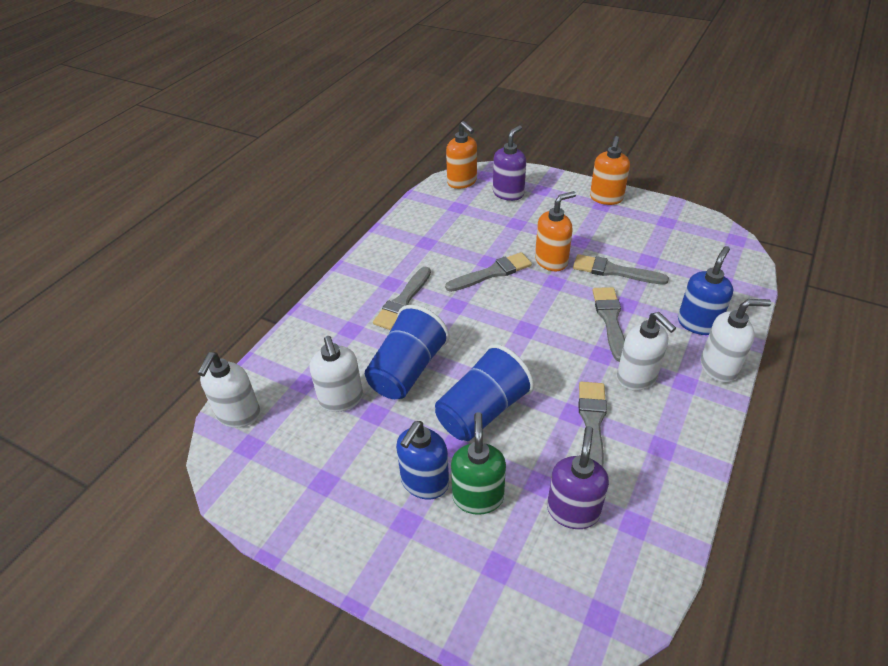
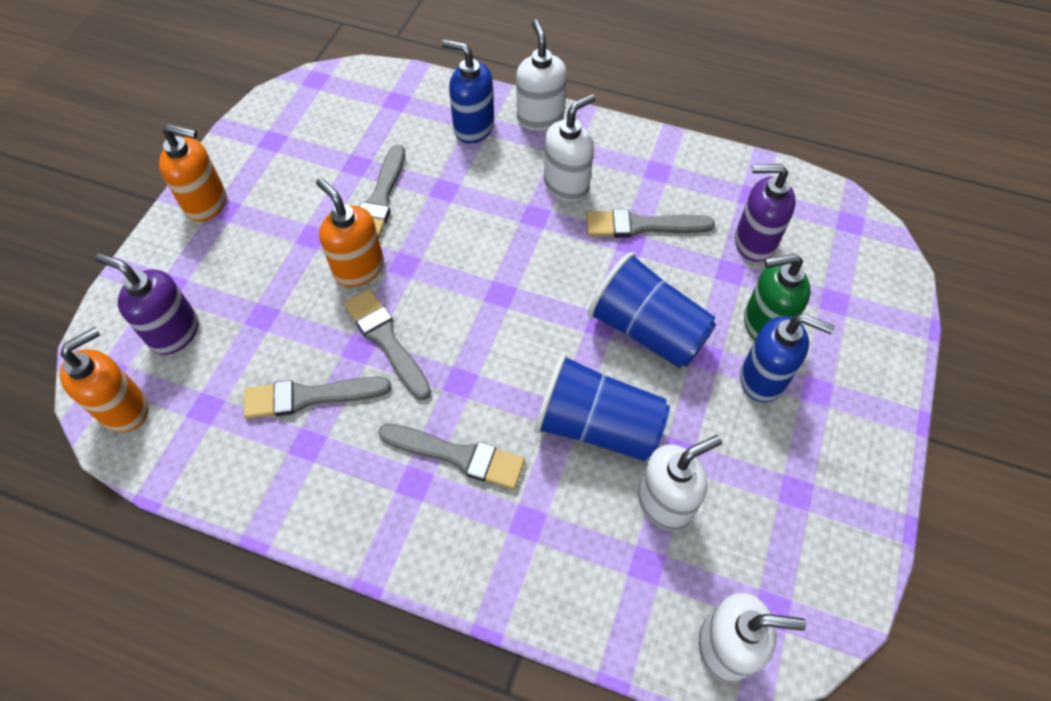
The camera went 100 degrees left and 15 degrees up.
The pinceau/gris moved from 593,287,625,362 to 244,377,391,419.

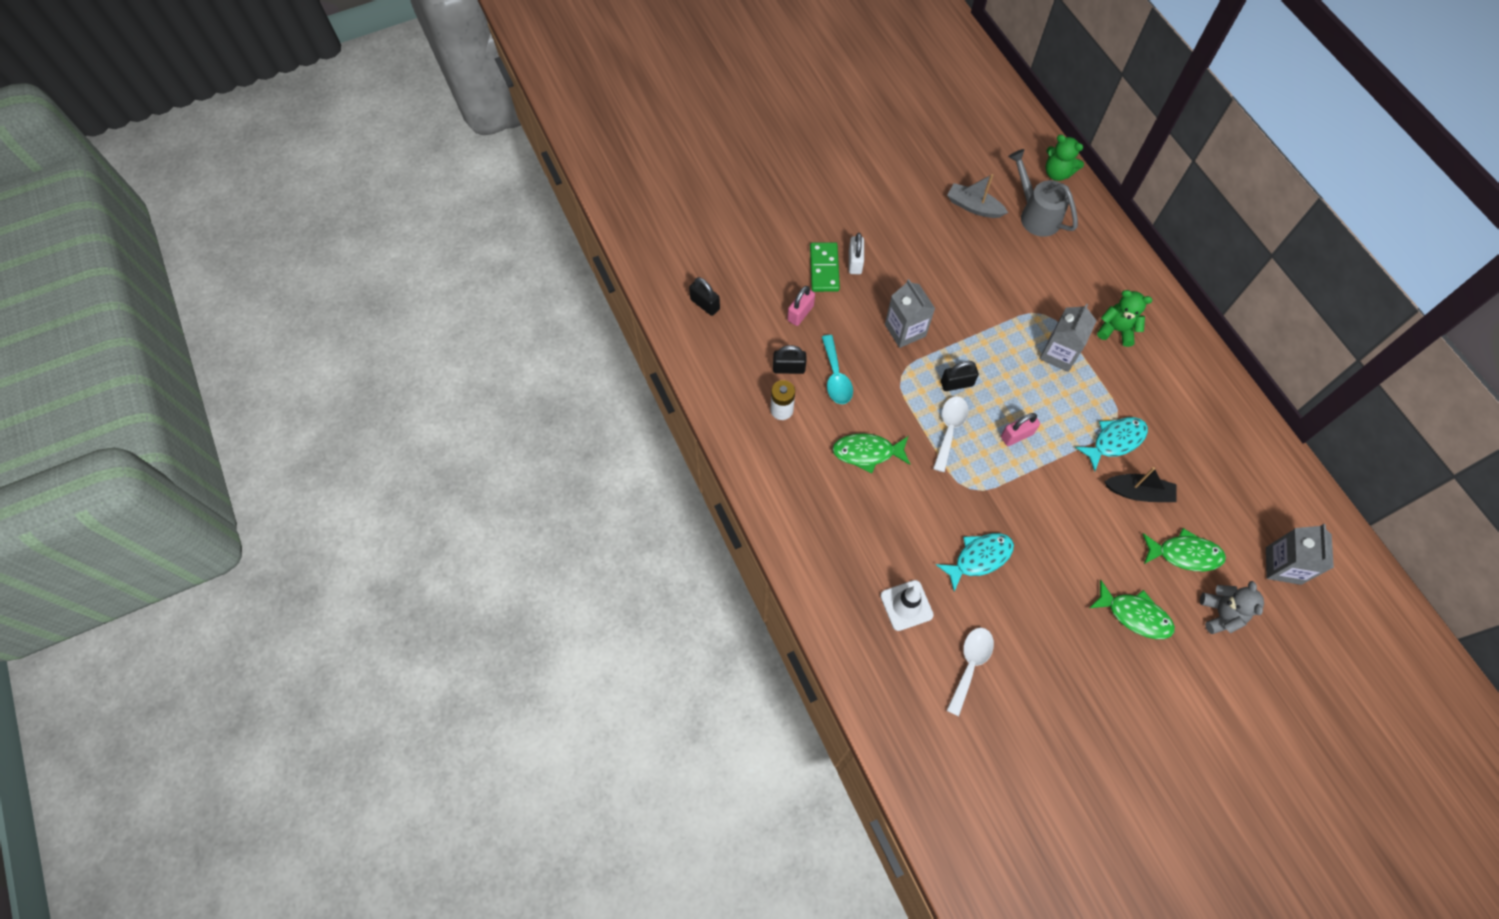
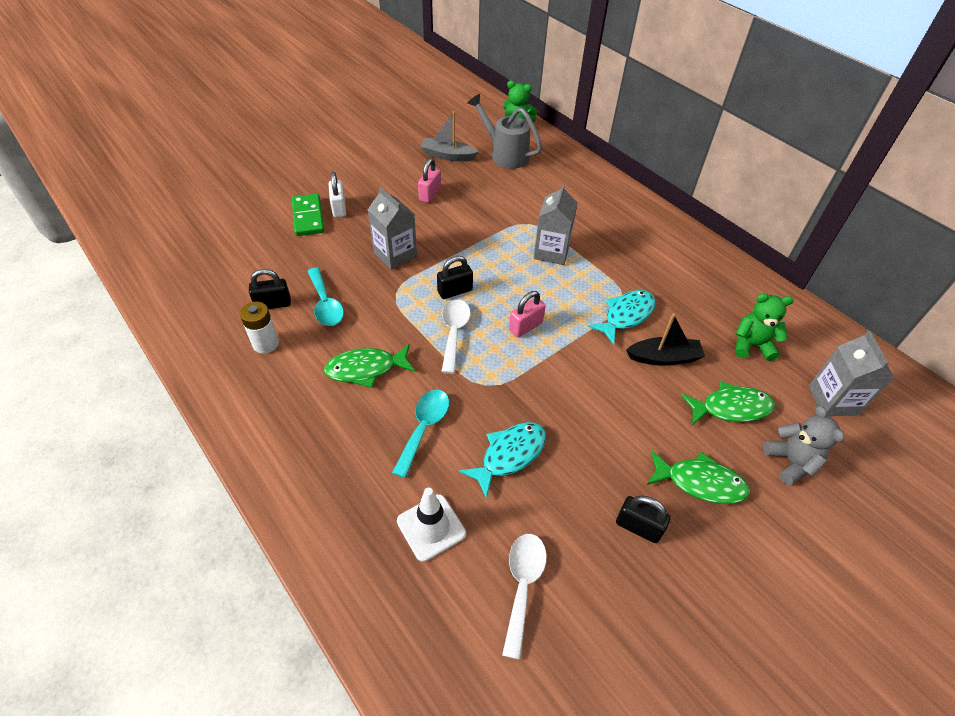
The camera went 15 degrees left and 15 degrees down.
The cadenas/noir moved from 689,277,720,316 to 616,495,670,543.
The cadenas/rose moved from 787,286,815,326 to 418,158,441,203.
The ours en peluche/vert moved from 1097,290,1152,347 to 735,294,793,361.
The cuillère/turquoise at 392,389,449,478 appeared.

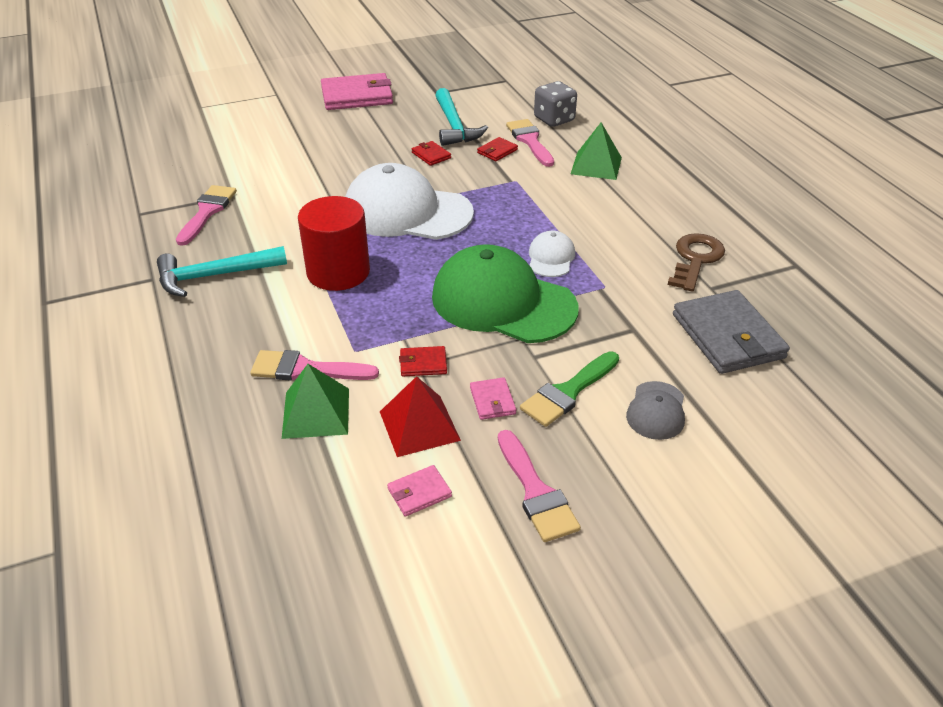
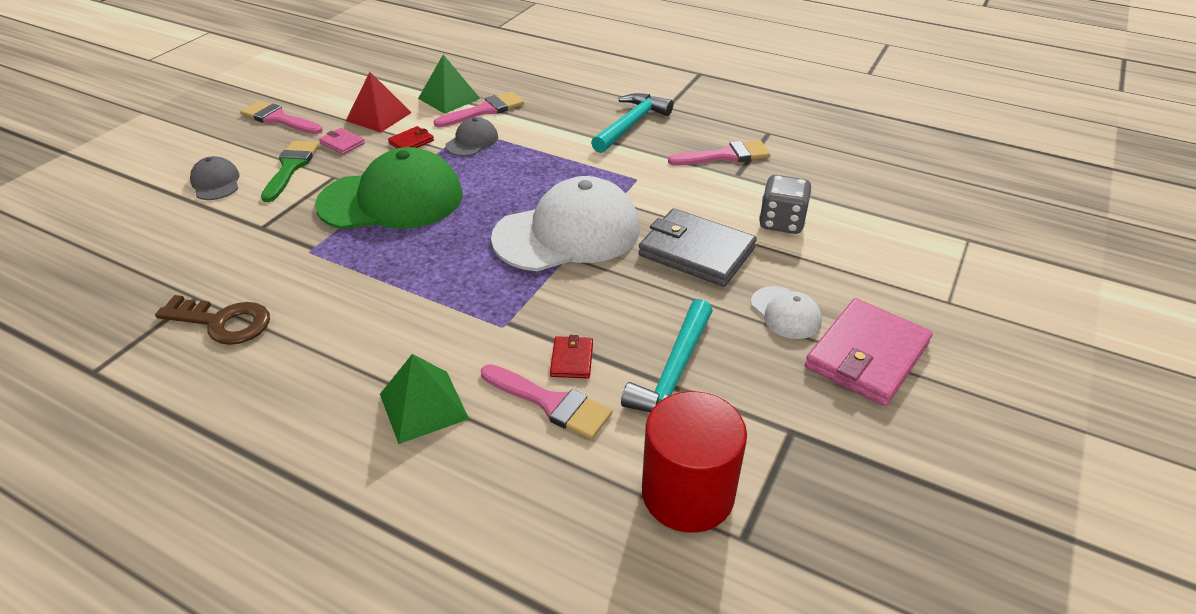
The camera went 140 degrees right and 0 degrees up.
The pinceau/rose at 176,185,237,246 turned 75 degrees counterclockwise.
The cylindre/rouge moved from 298,196,370,291 to 642,391,747,533.
The portefeuille/rose at 387,465,452,517 disappeared.
The portefeuille/rouge at 412,141,451,166 disappeared.
The marteau/turquoise at 435,88,488,146 turned 105 degrees counterclockwise.
The casquette/blanc moved from 529,231,575,277 to 751,286,822,339.
The dé/gris moved from 534,81,577,127 to 759,175,812,234.
The clé/marron at 668,233,725,292 turned 60 degrees counterclockwise.
The portefeuille/gris moved from 673,290,790,374 to 638,208,757,287.
The casquette/gris at 445,117,498,156 appeared.

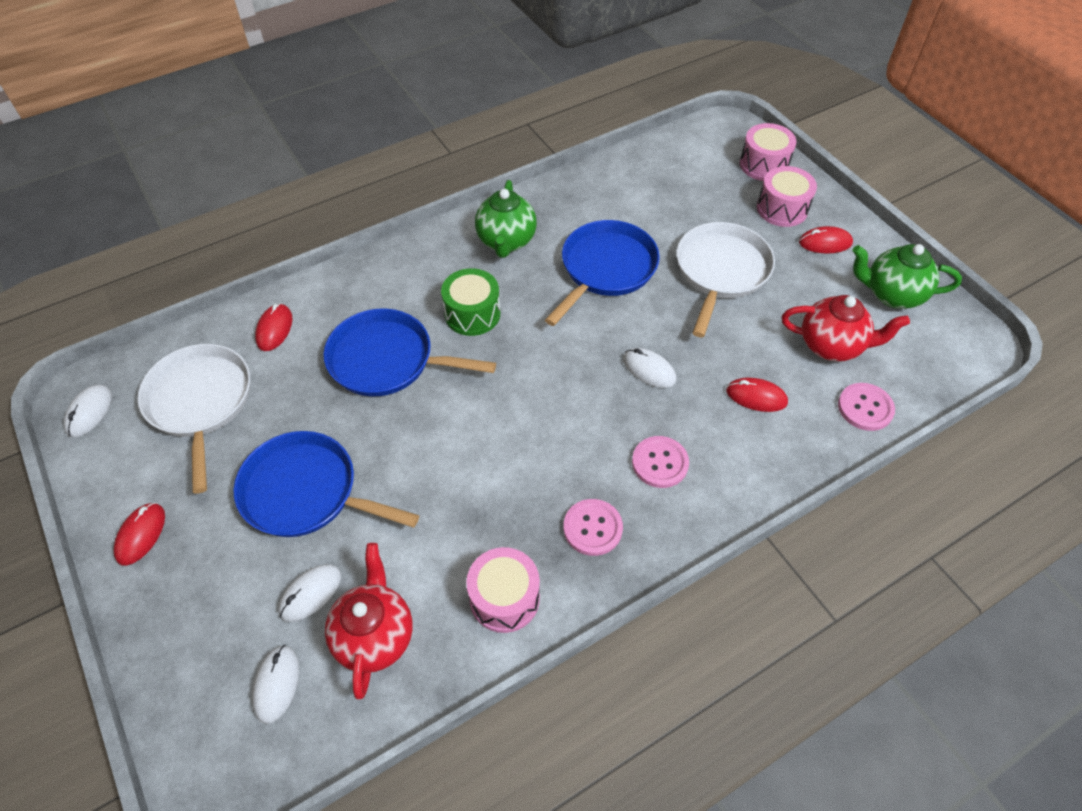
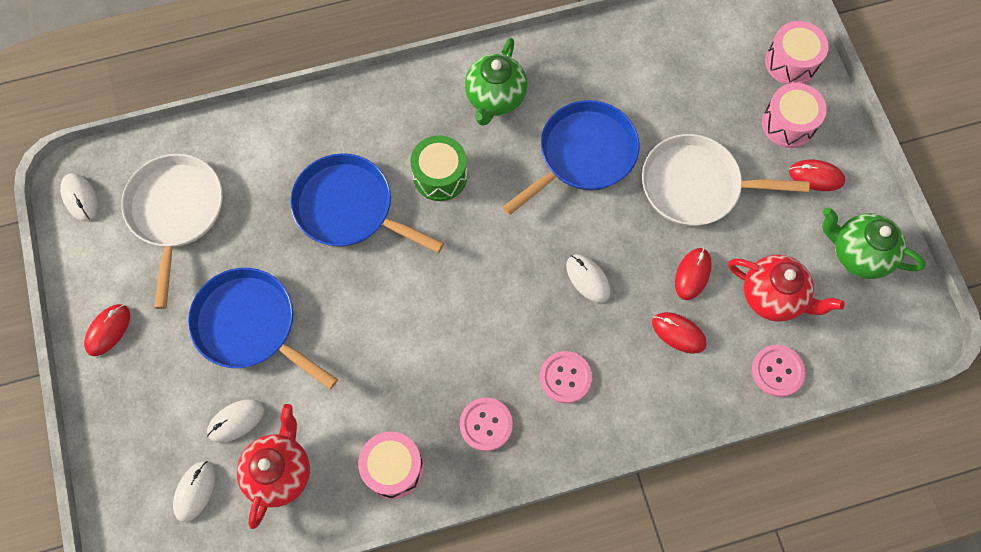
The camera went 15 degrees right and 15 degrees up.
The souris/blanc at 64,385,112,437 turned 60 degrees counterclockwise.
The souris/rouge moved from 255,303,292,351 to 675,248,712,300.
The poêle/blanc at 677,222,775,337 turned 120 degrees counterclockwise.

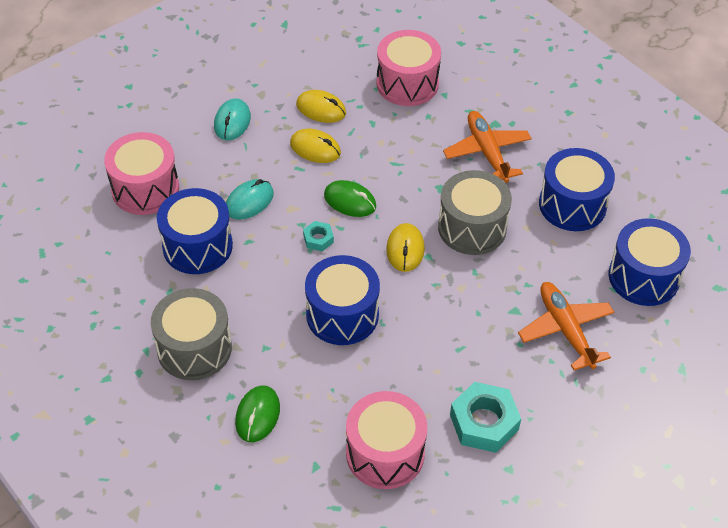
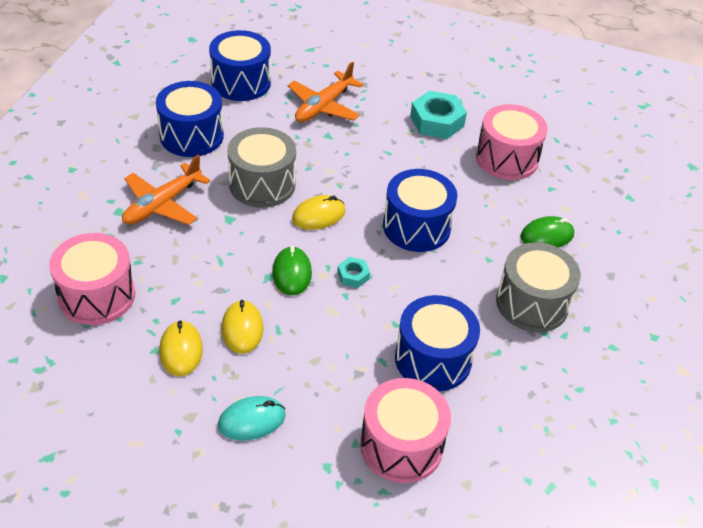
The camera went 125 degrees left and 5 degrees down.
The souris/turquoise at 226,179,274,220 disappeared.

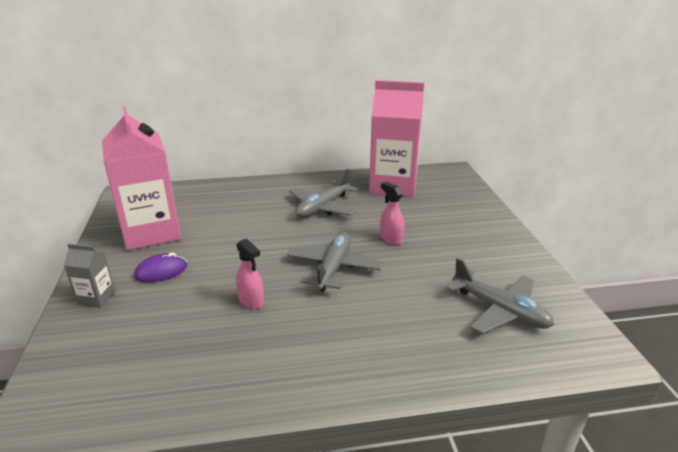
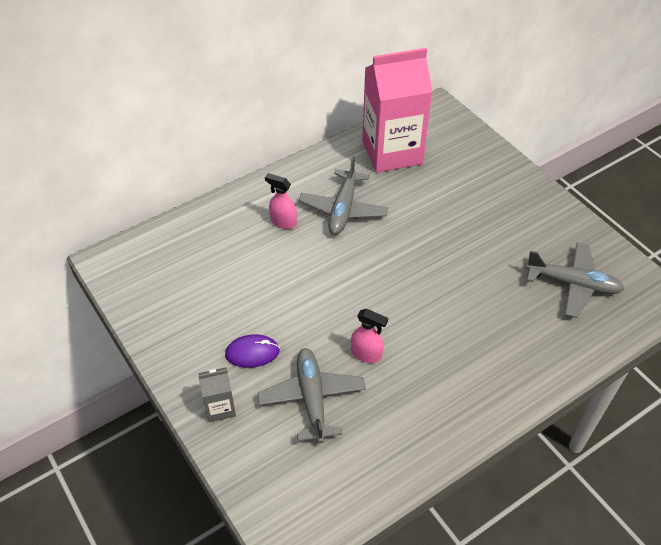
The camera went 25 degrees left and 20 degrees up.
The brique de lait/rose at 102,106,181,251 disappeared.
The souris/violet at 134,252,187,283 turned 45 degrees clockwise.
The avion/gris moved from 287,232,383,292 to 257,348,366,443.
The vaporisateur/rose moved from 380,182,405,245 to 265,173,297,229.

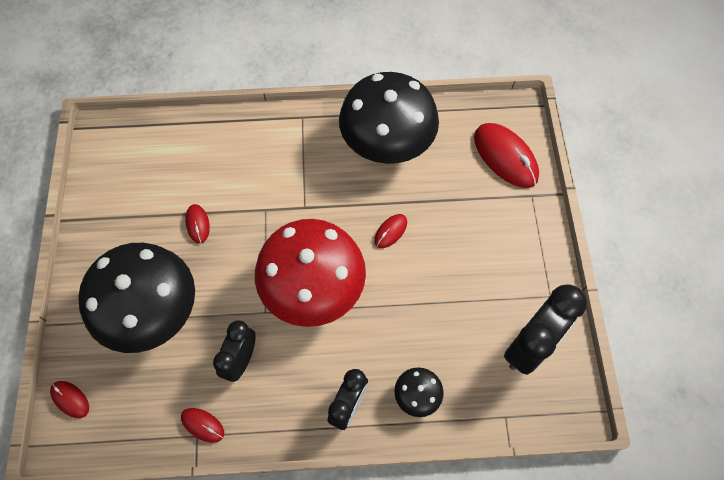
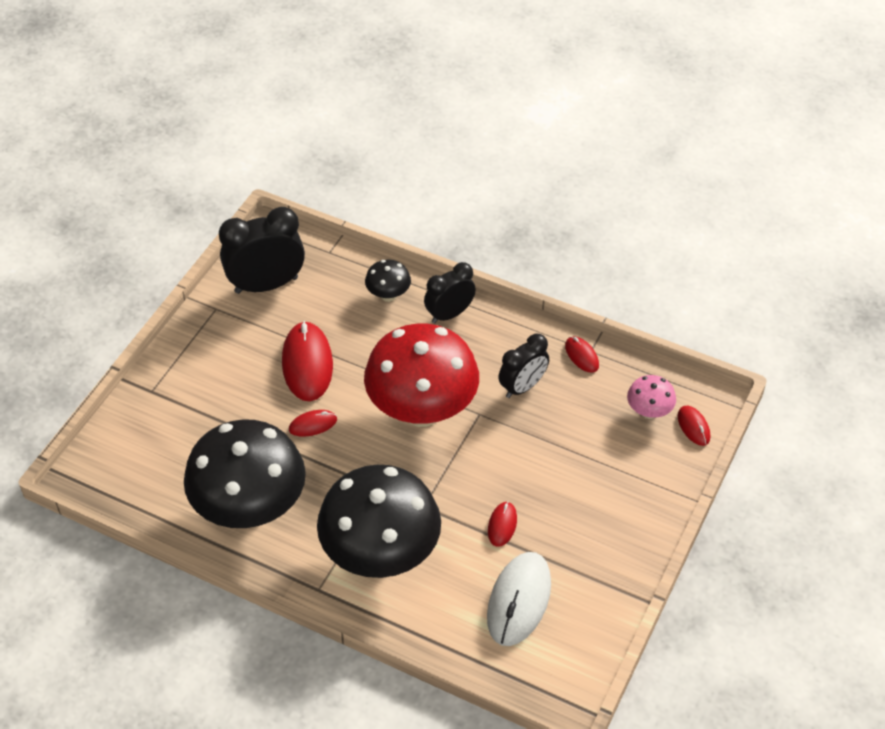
The camera went 150 degrees left and 15 degrees down.
The champignon/noir moved from 78,243,195,353 to 317,465,441,578.
The souris/rouge moved from 474,123,539,188 to 282,321,333,401.
The souris/blanc at 487,552,551,646 appeared.
The champignon/rose at 627,375,676,419 appeared.

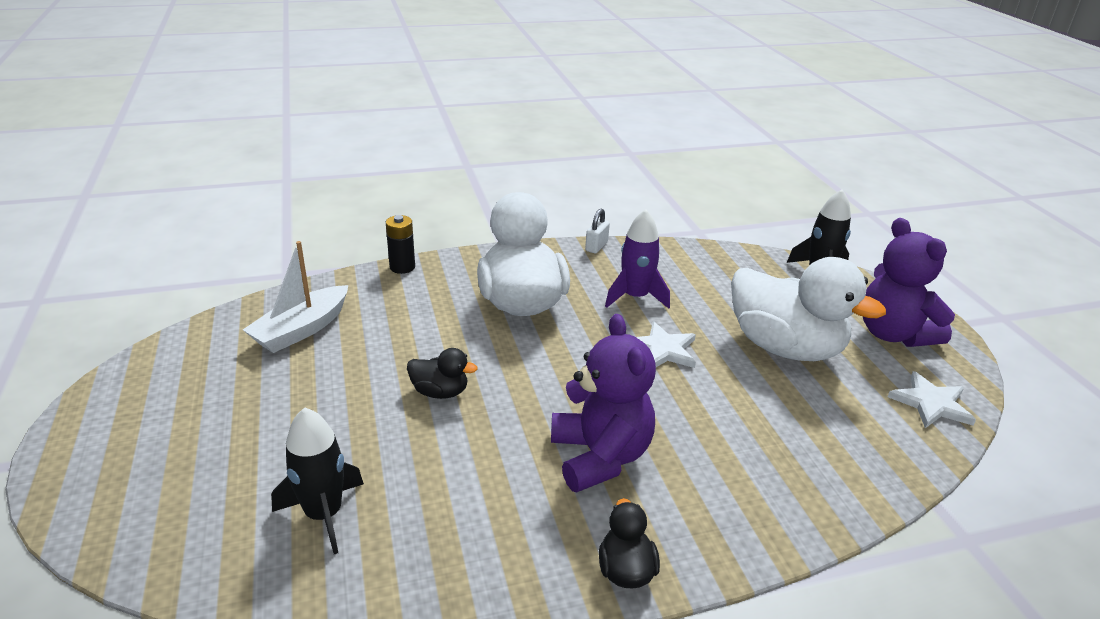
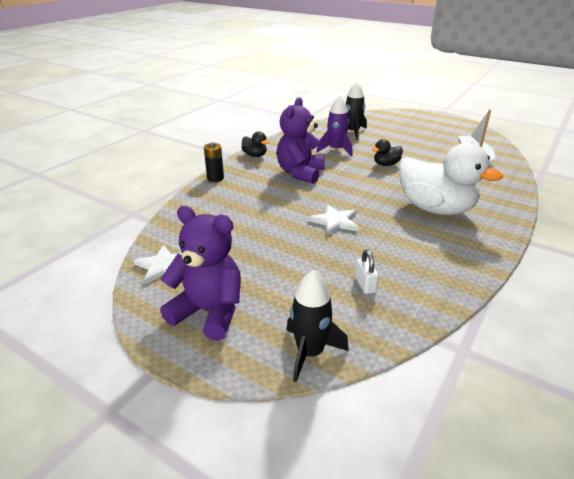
The camera went 140 degrees right and 0 degrees up.
The pile/noir moved from 386,215,415,274 to 204,142,224,182.
The ours en peluche/violet at 551,314,656,492 turned 75 degrees clockwise.
The cadenas/blanc moved from 585,209,610,253 to 355,250,379,294.
The fusée/violet moved from 605,209,670,309 to 316,95,353,157.
The canard/blanc at 731,257,886,361 disappeared.

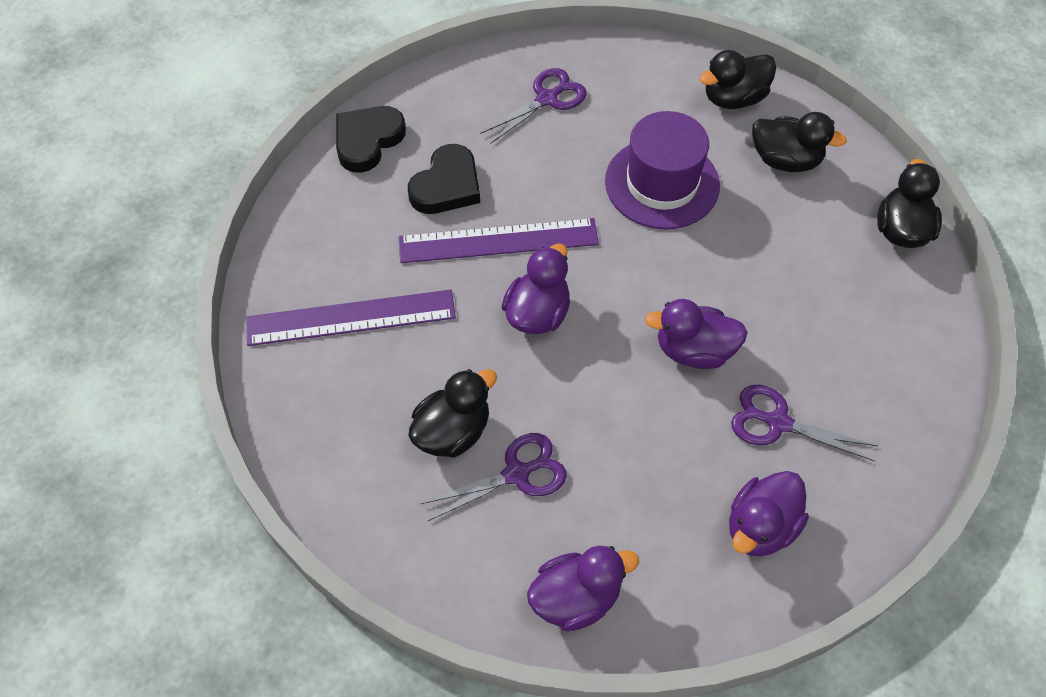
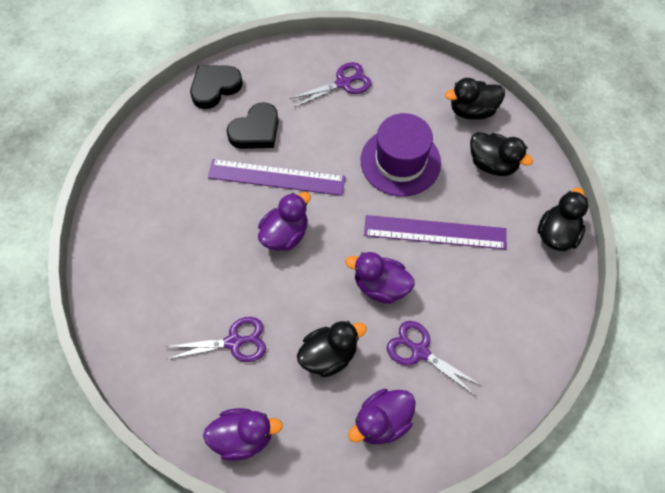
The camera went 15 degrees right and 5 degrees up.
The règle/violet moved from 246,290,456,346 to 364,215,507,249.
The canard/noir moved from 408,369,497,458 to 297,321,367,377.

